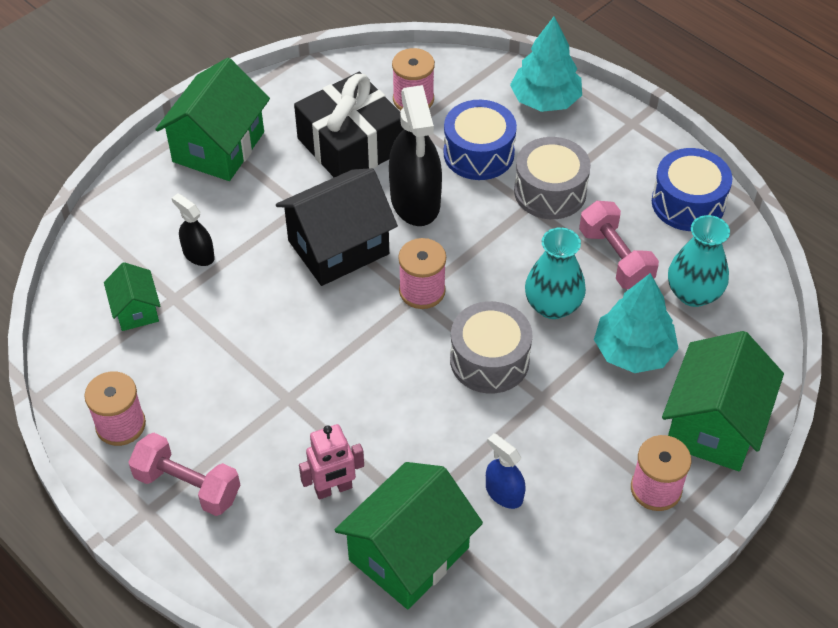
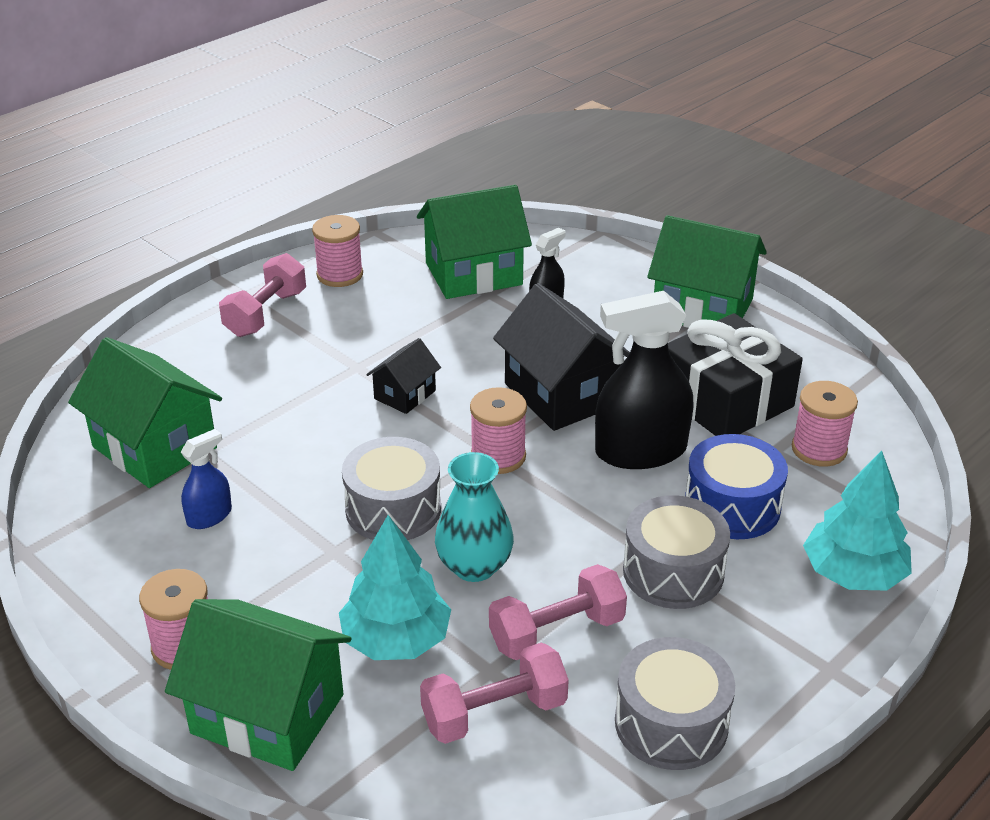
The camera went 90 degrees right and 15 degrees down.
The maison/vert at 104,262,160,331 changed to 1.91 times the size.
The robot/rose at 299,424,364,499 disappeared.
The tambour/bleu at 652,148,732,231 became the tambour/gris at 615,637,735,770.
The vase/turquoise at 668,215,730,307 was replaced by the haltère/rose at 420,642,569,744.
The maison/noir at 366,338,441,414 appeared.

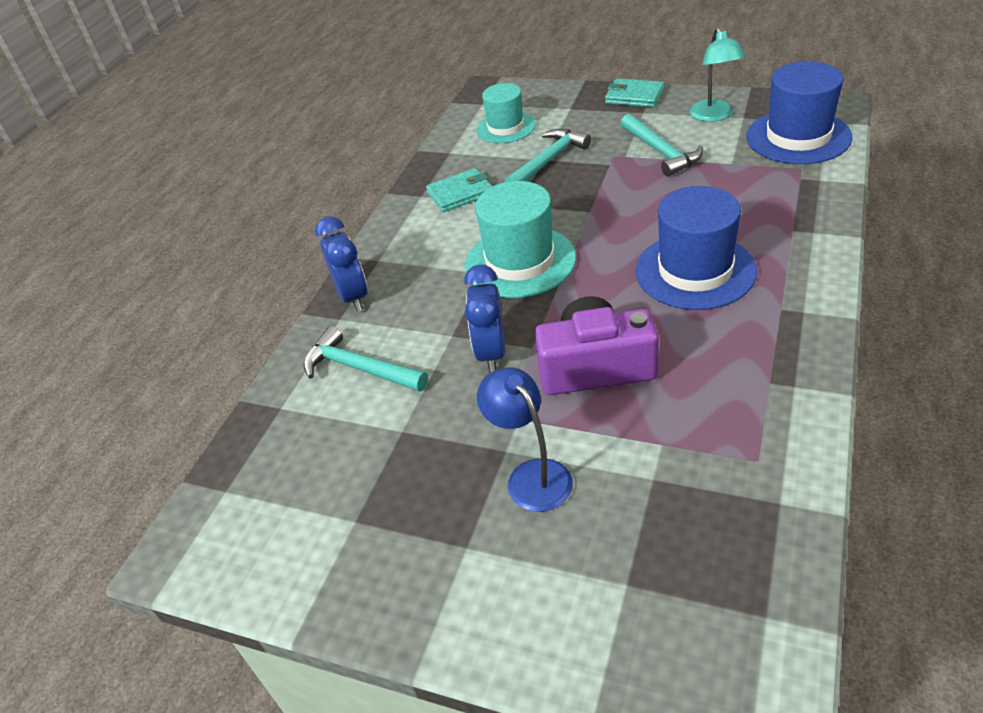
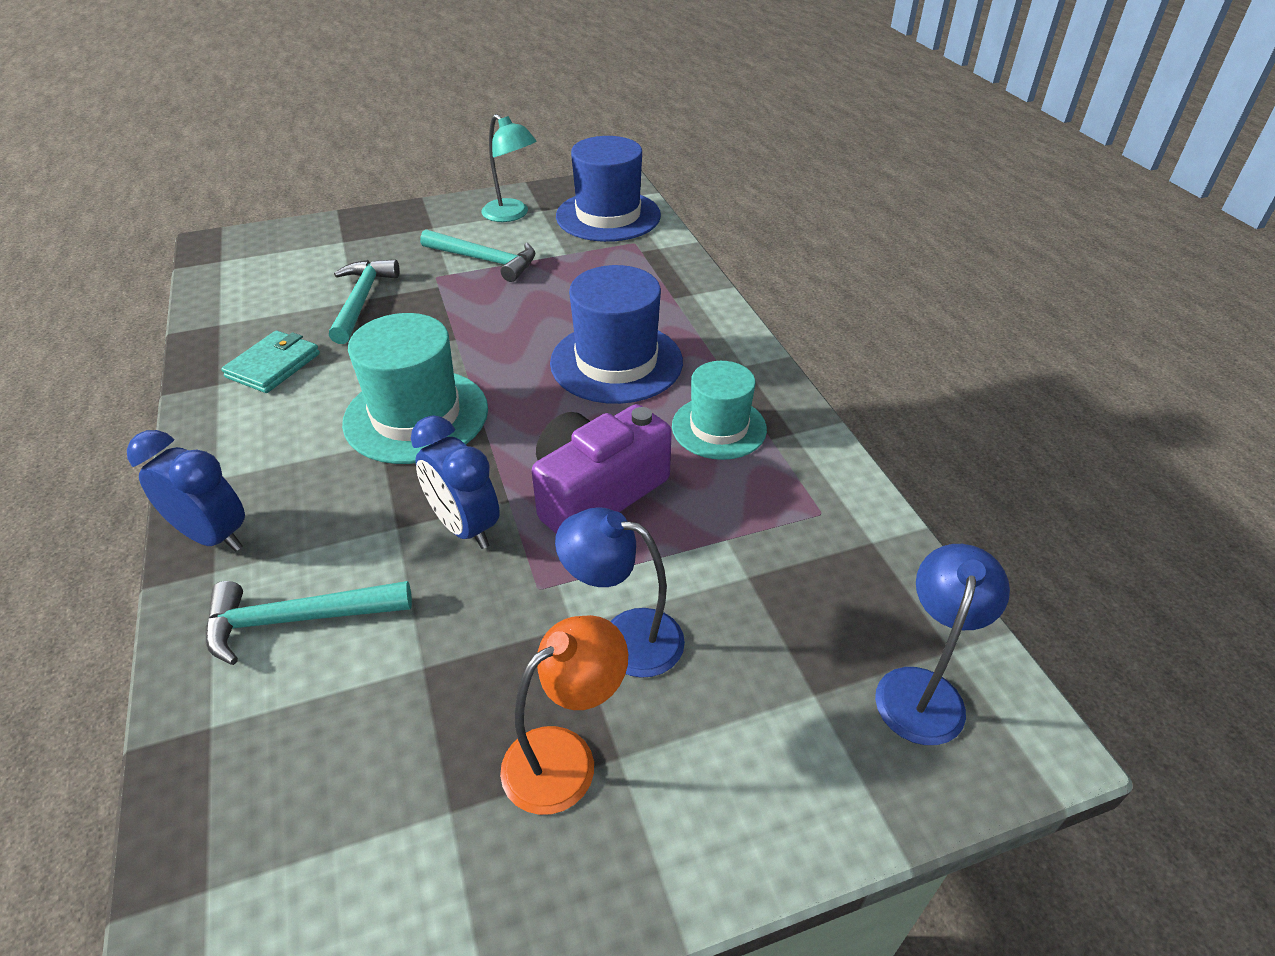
The camera went 45 degrees left and 0 degrees up.
The chapeau/turquoise moved from 476,83,536,143 to 672,361,767,460.
The portefeuille/turquoise at 605,78,664,107 disappeared.
The lampe/orange at 500,615,628,815 appeared.
The lampe/bleu at 875,544,1010,745 appeared.

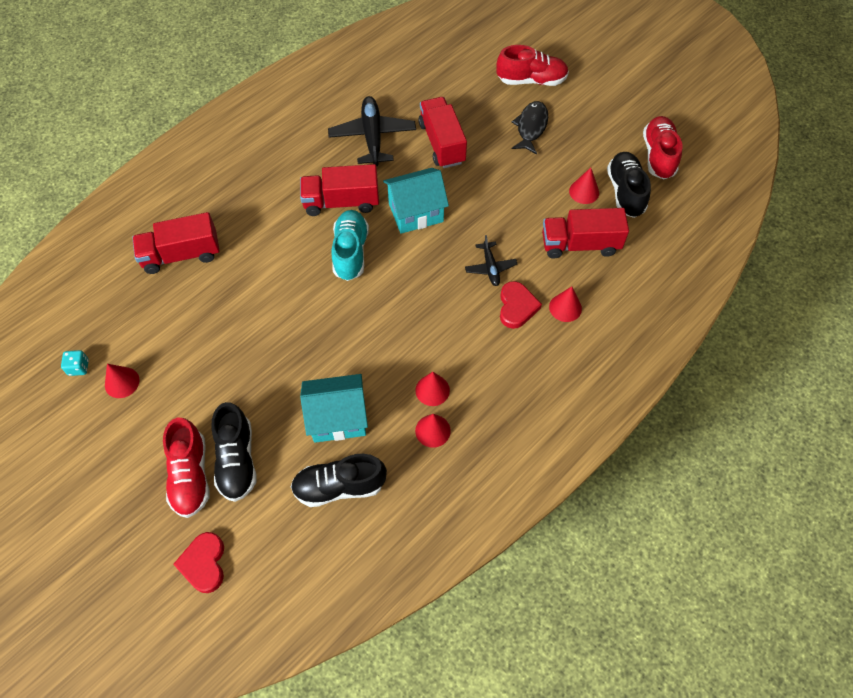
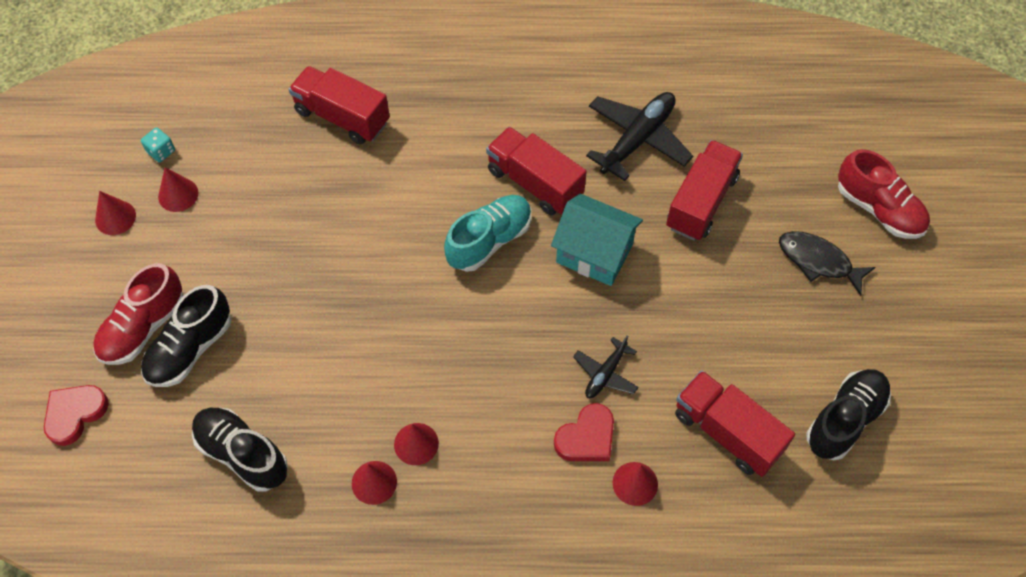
The camera went 45 degrees right and 0 degrees up.
The maison/turquoise at 300,374,368,443 disappeared.
The poisson/noir at 512,101,548,154 turned 120 degrees counterclockwise.
The cône/rouge moved from 569,168,599,204 to 95,191,136,235.
The chaussure/rouge at 643,116,682,179 disappeared.

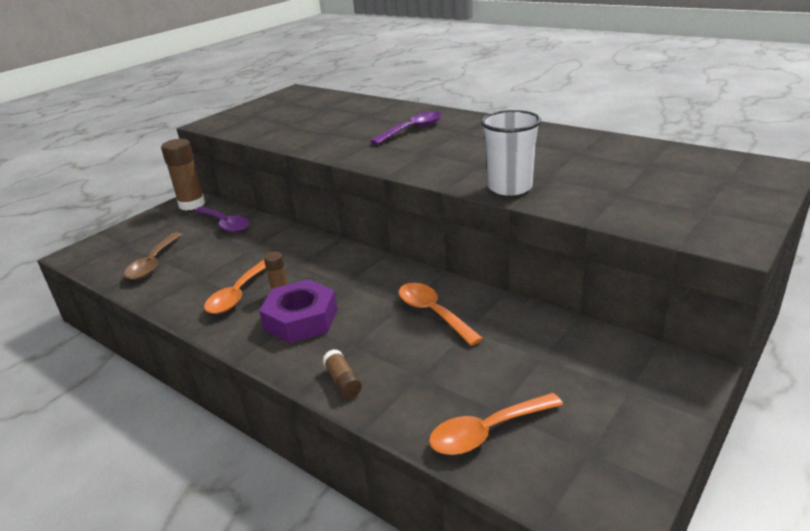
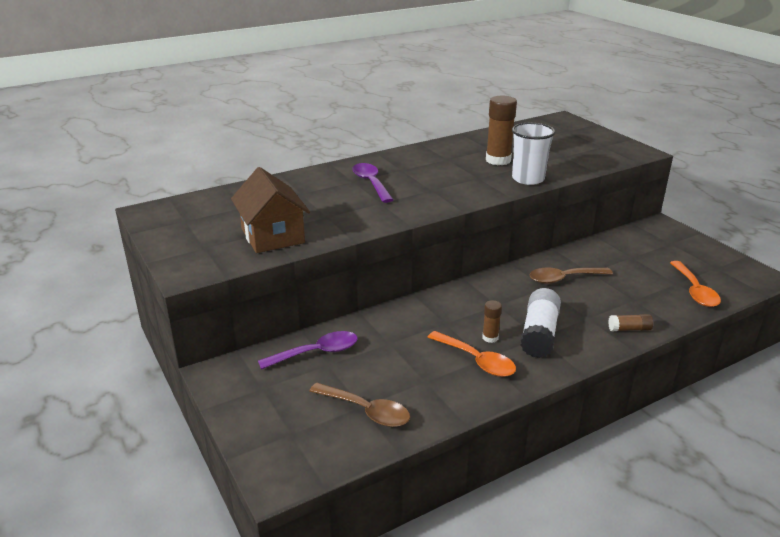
The camera went 70 degrees left and 0 degrees up.
The bâton de colle/marron moved from 161,139,205,210 to 486,95,517,165.
The écrou/violet at 259,279,338,343 was replaced by the bâton de colle/blanc at 520,288,561,358.
The cuillère/orange at 399,283,483,346 became the cuillère/marron at 529,267,613,284.
The maison/marron at 231,167,310,253 appeared.

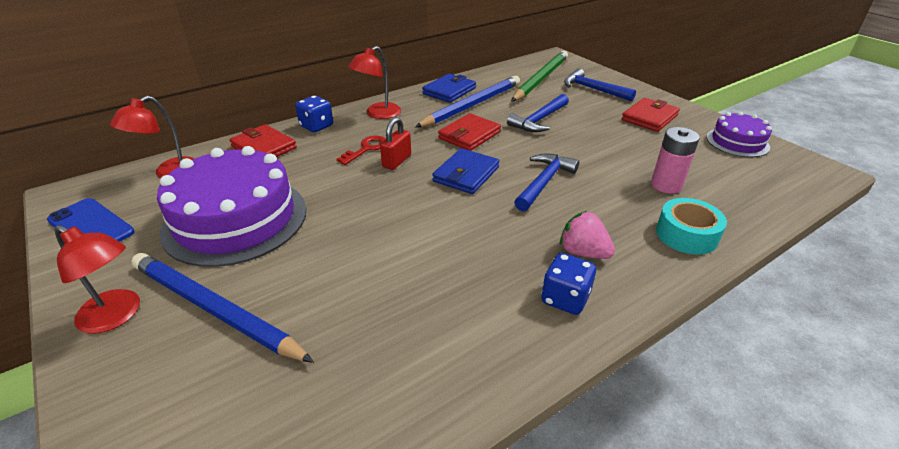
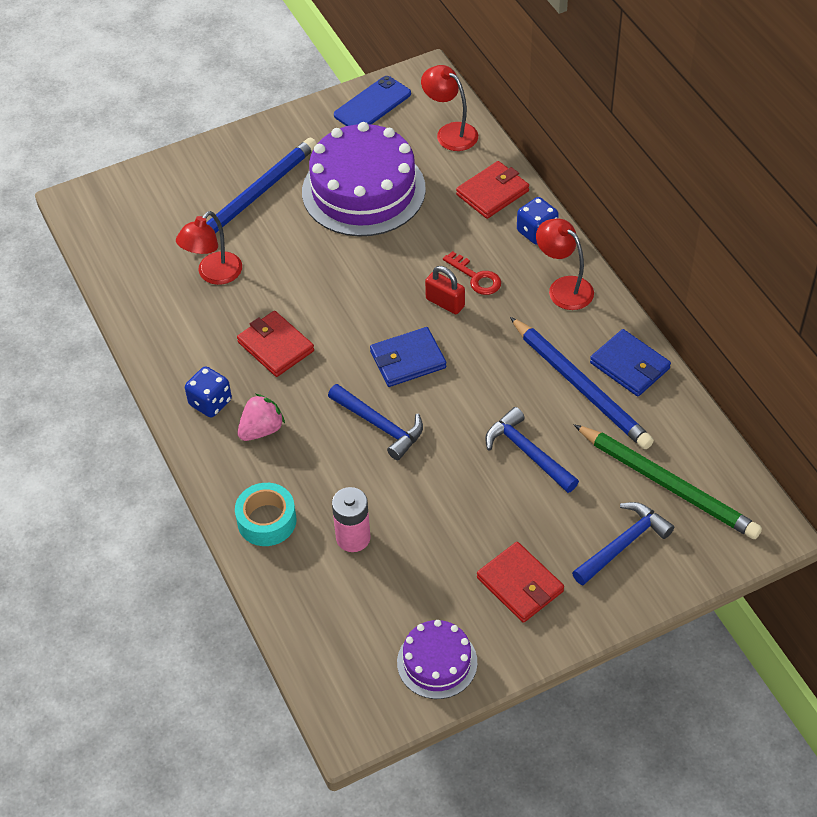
The camera went 100 degrees right and 15 degrees up.
The lampe/rouge moved from 54,225,140,334 to 176,211,242,285.
The portefeuille/bleu at 432,148,500,194 turned 60 degrees counterclockwise.
The portefeuille/rouge moved from 438,113,501,151 to 237,311,314,377.

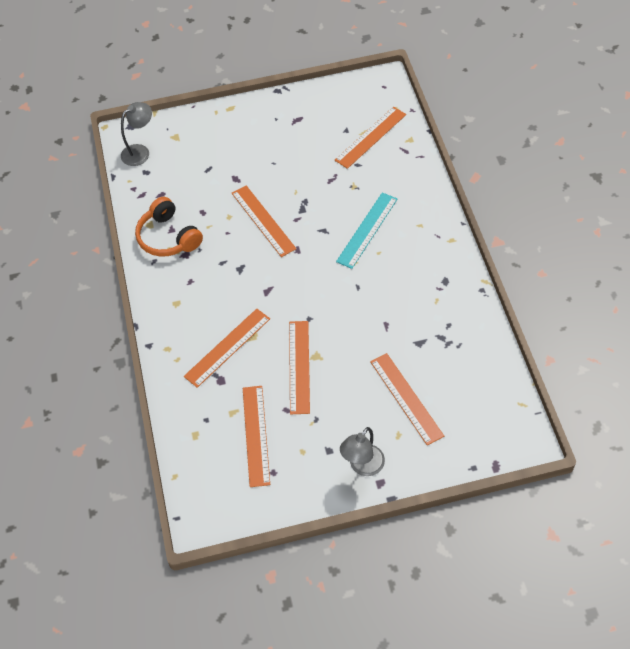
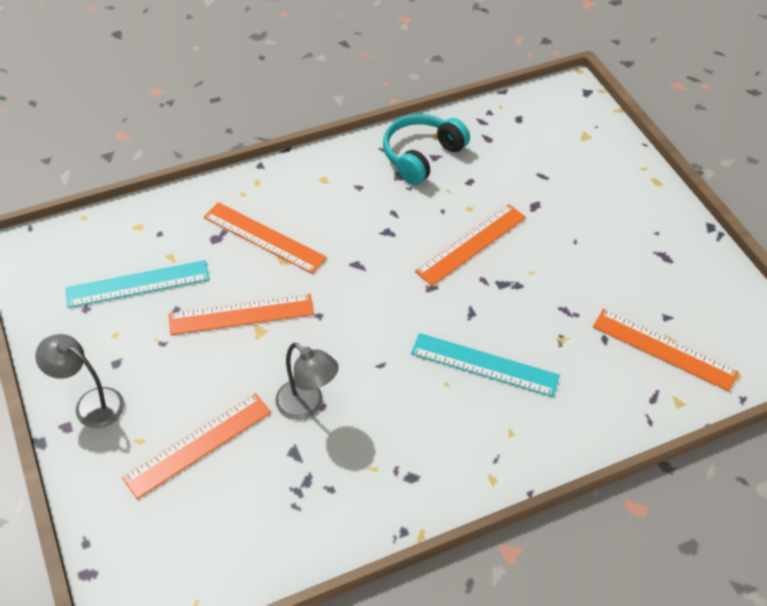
The camera went 75 degrees right and 5 degrees down.
The lampe/gris moved from 121,102,152,166 to 275,343,339,420.
The casque audio/orange at 135,197,203,257 became the casque audio/turquoise at 383,114,470,185.
The règle/orange at 243,386,270,487 became the règle/turquoise at 66,260,210,308.

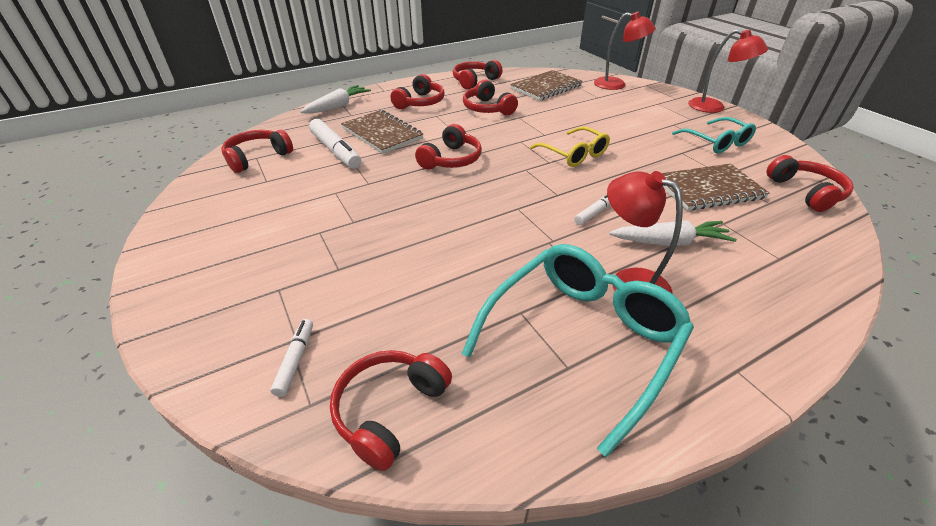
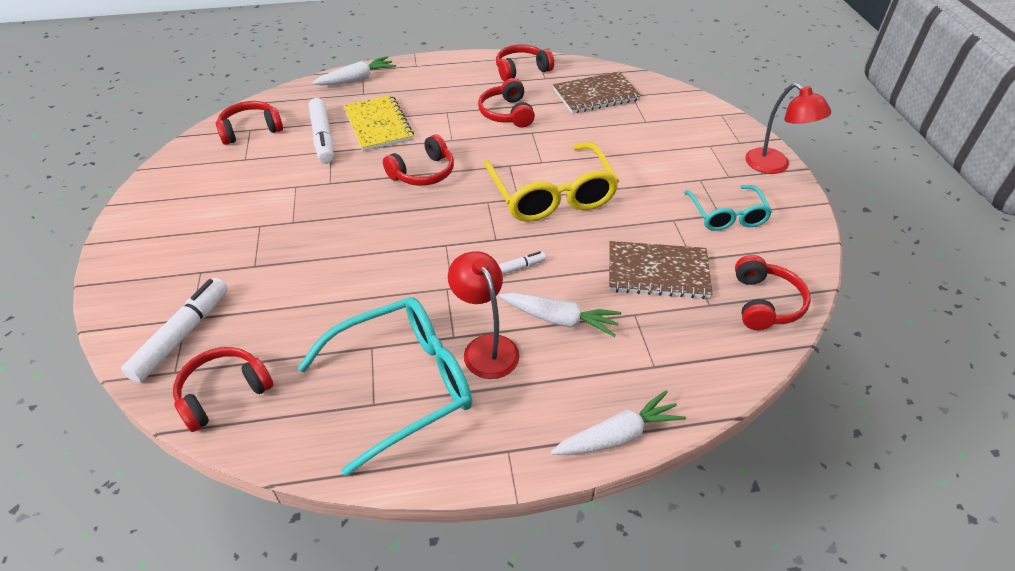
The camera went 20 degrees right and 5 degrees up.
The feutre/blanc at 270,319,313,397 changed to 1.88 times the size.
The carnet/marron at 341,110,423,154 became the carnet/jaune at 343,95,414,151.
The casque audio/rouge at 391,74,445,109 disappeared.
The lunettes/jaune at 530,127,610,167 changed to 1.69 times the size.
The lampe/rouge at 594,12,656,90 disappeared.
The carotte/blanc at 551,390,686,455 appeared.

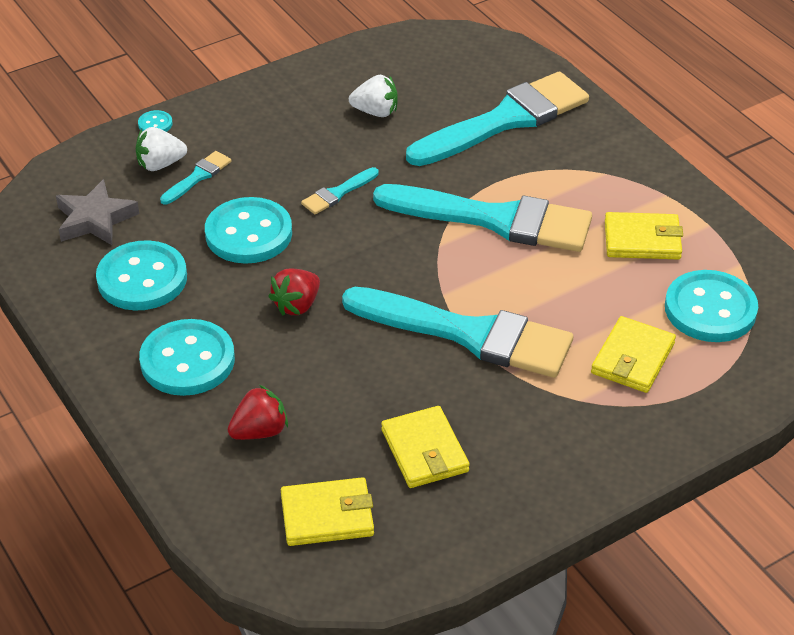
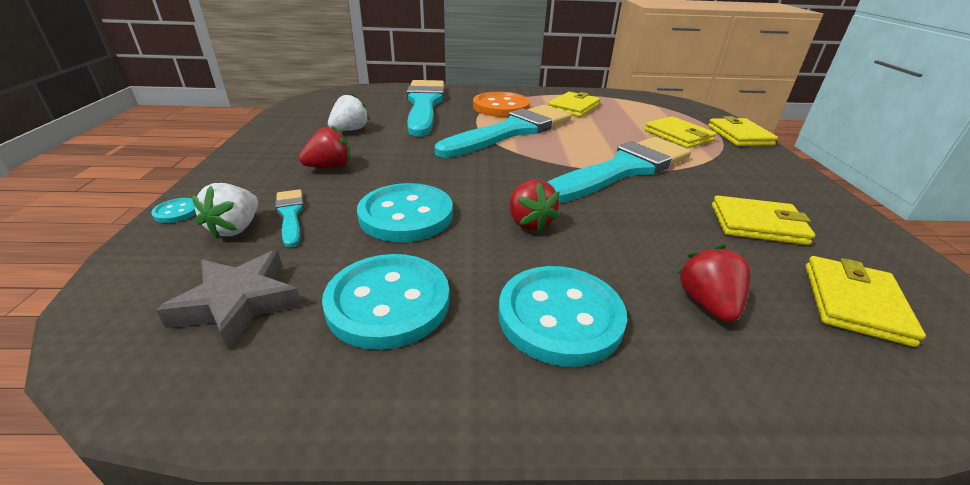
The camera went 60 degrees left and 10 degrees down.
The pinceau/turquoise at 301,167,379,214 disappeared.
The bouton/turquoise at 665,270,758,342 disappeared.
The fraise/rouge at 299,125,350,168 appeared.
The bouton/orange at 473,92,530,117 appeared.
The portefeuille/jaune at 708,116,778,146 appeared.

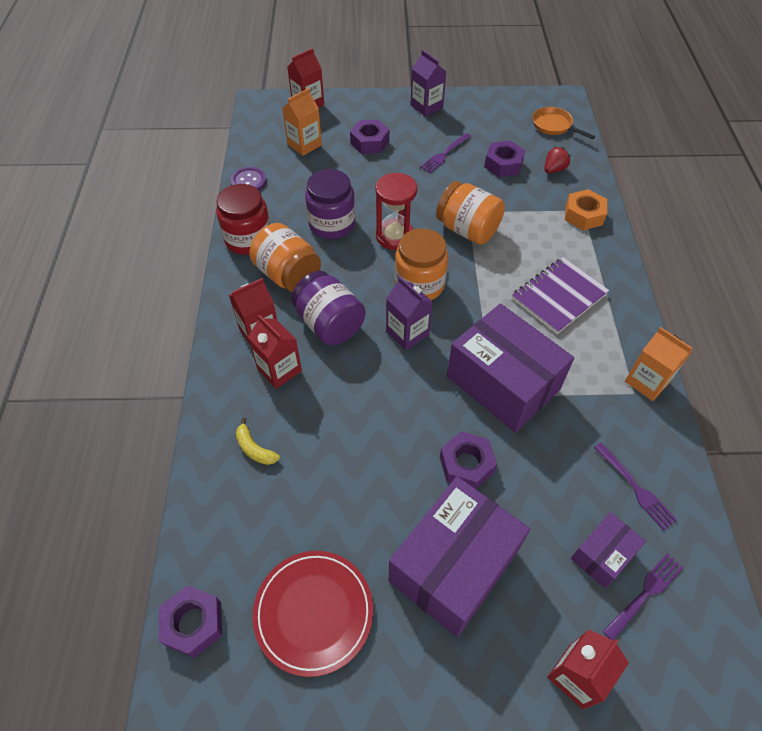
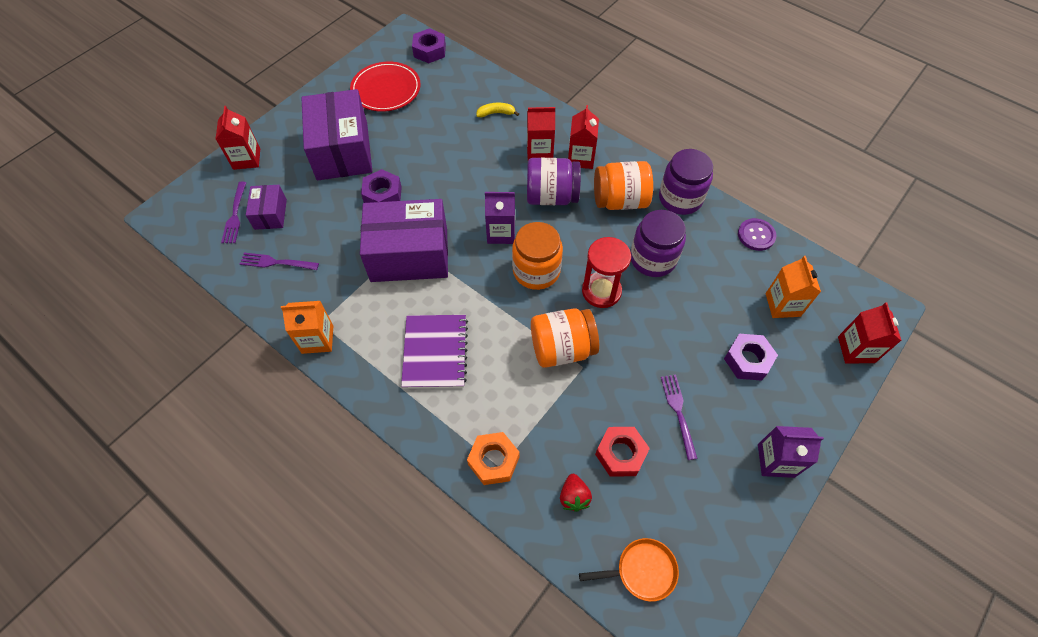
The camera went 130 degrees right and 5 degrees up.
The bocal/rouge at 216,184,270,255 became the bocal/violet at 659,149,713,215.
The écrou/violet at 484,141,525,177 became the écrou/rouge at 595,427,650,477.

